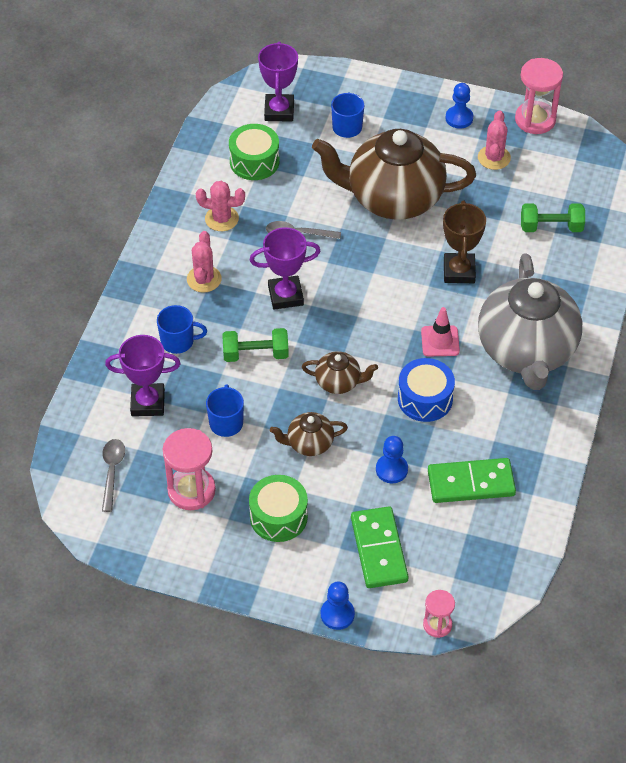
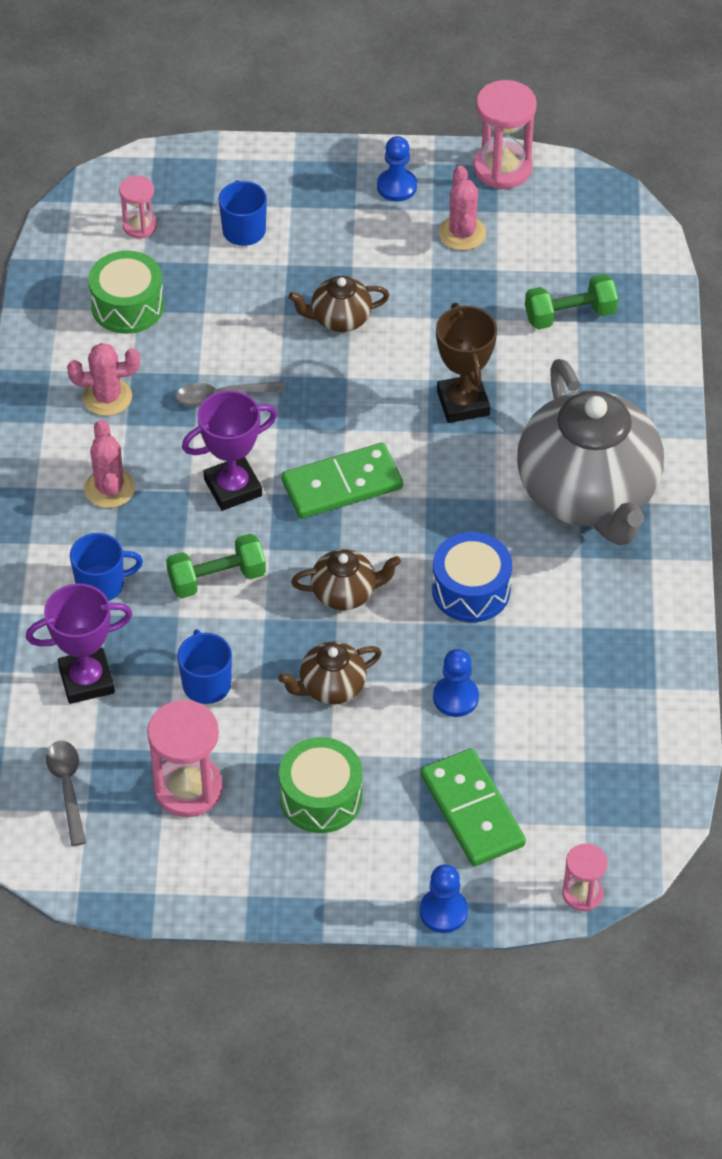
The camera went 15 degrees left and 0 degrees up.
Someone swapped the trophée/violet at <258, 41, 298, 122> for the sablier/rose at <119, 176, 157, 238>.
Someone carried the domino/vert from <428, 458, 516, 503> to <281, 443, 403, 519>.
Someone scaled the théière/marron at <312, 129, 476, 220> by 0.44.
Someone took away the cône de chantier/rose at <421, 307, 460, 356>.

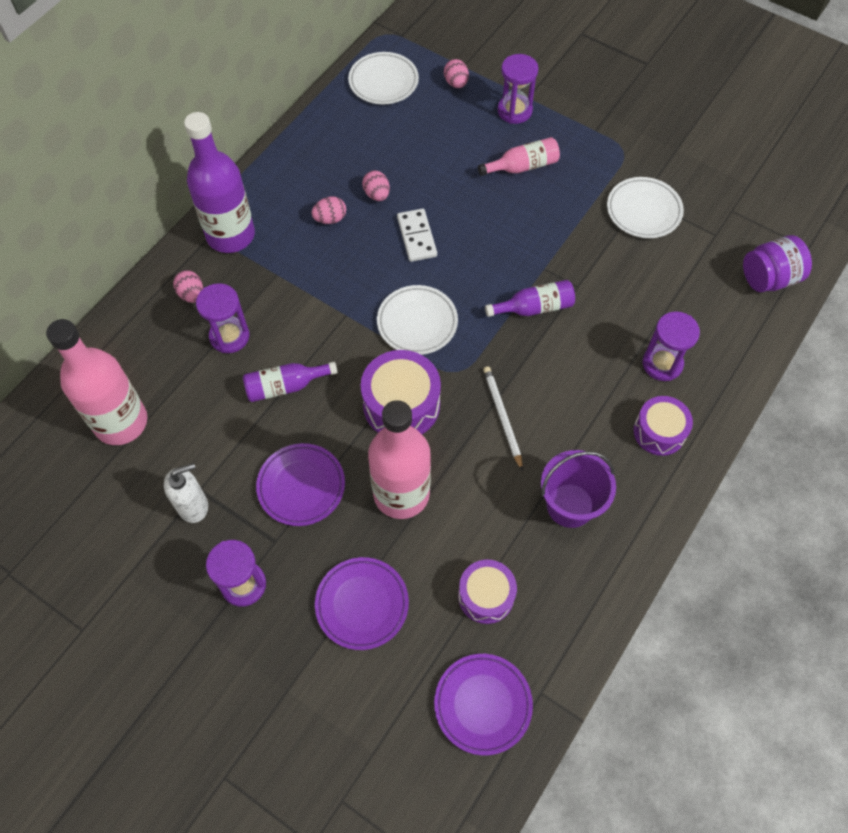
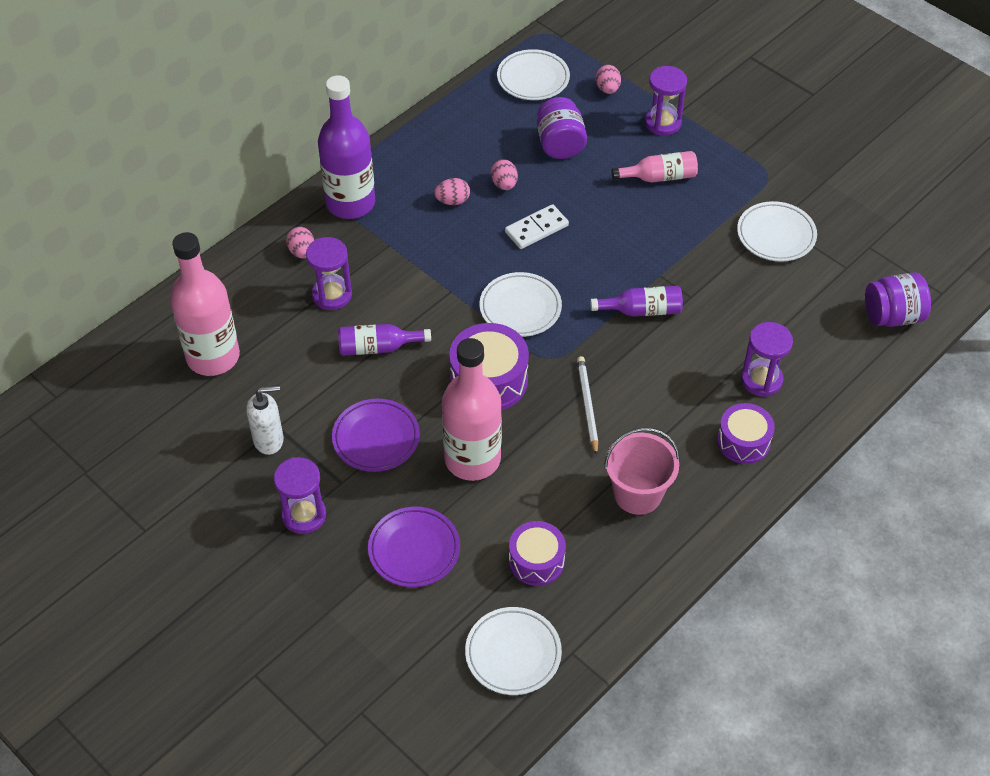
The camera went 10 degrees right and 10 degrees down.
Someone repainted the assiette/violet at <434, 654, 533, 755>, which became the assiette/blanc at <465, 607, 562, 695>.
Someone rotated the domino/blanc at <397, 209, 437, 262> by 60 degrees clockwise.
Someone put down the bocal/violet at <537, 97, 587, 159>.
Someone repainted the seau/violet at <541, 450, 616, 528>, which became the seau/rose at <604, 428, 680, 515>.

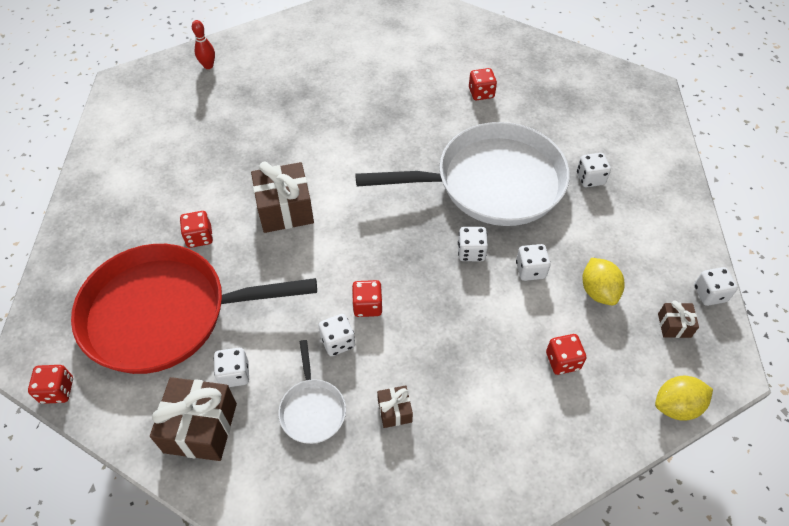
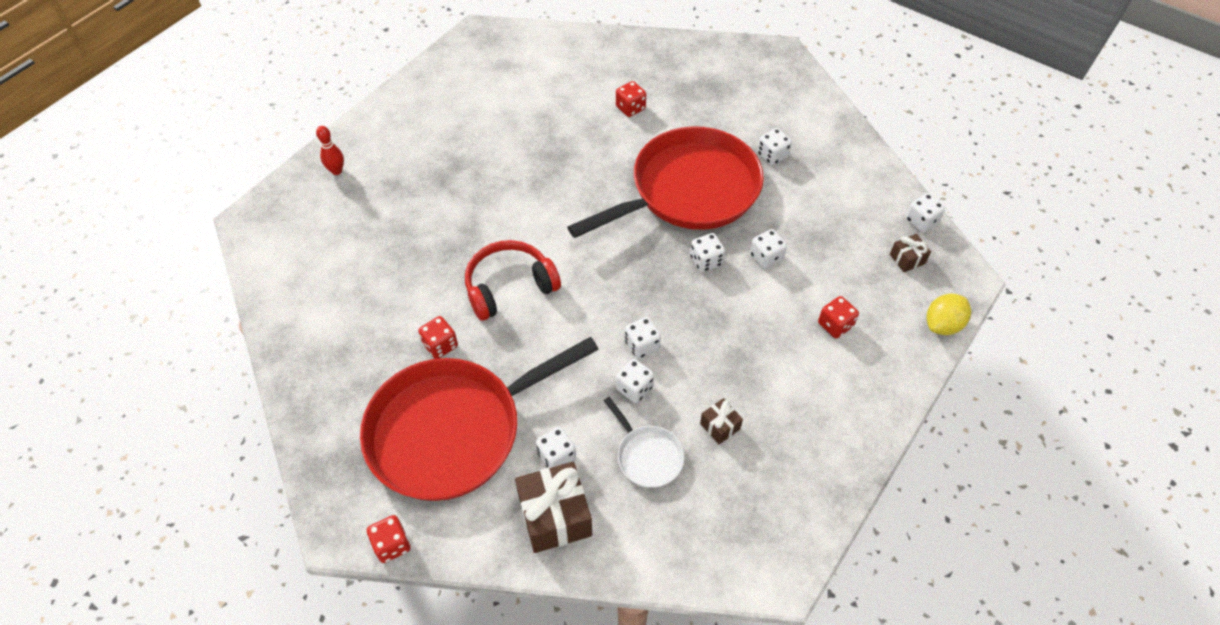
The camera went 25 degrees left and 0 degrees up.
Someone swapped the cadeau/marron at <251, 161, 314, 233> for the casque audio/rouge at <465, 240, 561, 321>.
Someone repainted the poêle/blanc at <355, 122, 570, 226>, which became the poêle/rouge at <567, 126, 764, 238>.
Someone repainted the dé/rouge at <352, 280, 382, 317>, which became the dé/blanc at <625, 317, 661, 359>.
Someone took away the citron/jaune at <582, 258, 625, 305>.

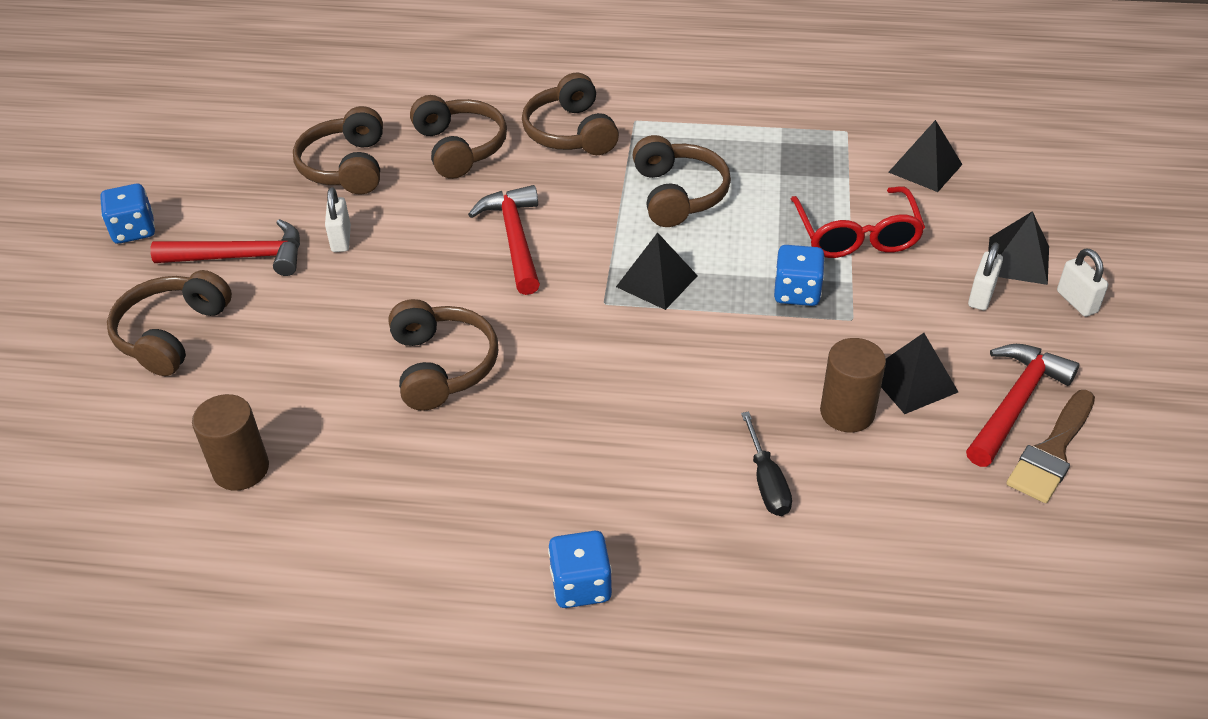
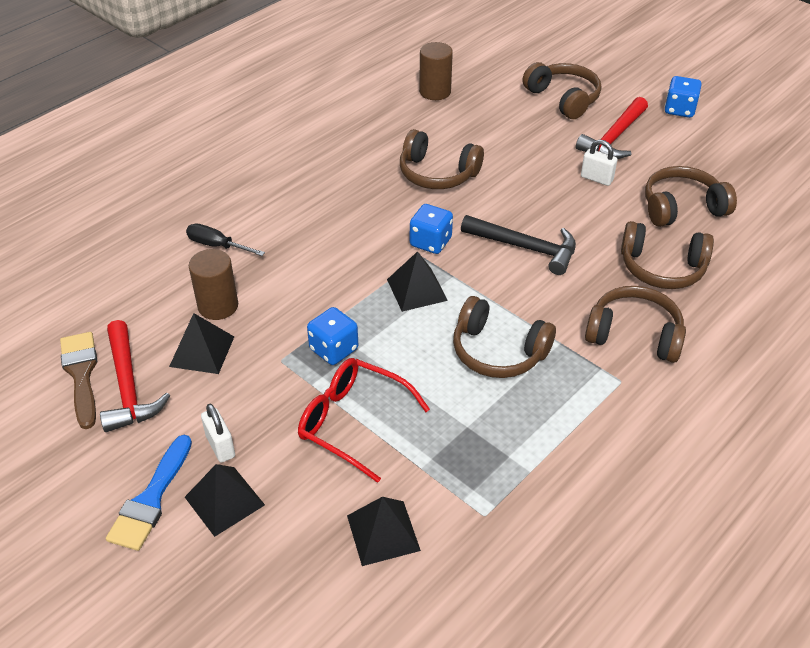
The camera went 125 degrees right and 0 degrees up.
Someone swapped the cadenas/blanc at <1057, 248, 1108, 317> for the pinceau/bleu at <106, 435, 192, 551>.
Someone carried the dé/bleu from <548, 531, 612, 608> to <410, 204, 453, 254>.
Someone repainted the marteau/rouge at <468, 185, 540, 295>, which became the marteau/noir at <461, 215, 576, 275>.
Someone rotated the casque audio/marron at <293, 106, 383, 194> by 45 degrees counterclockwise.

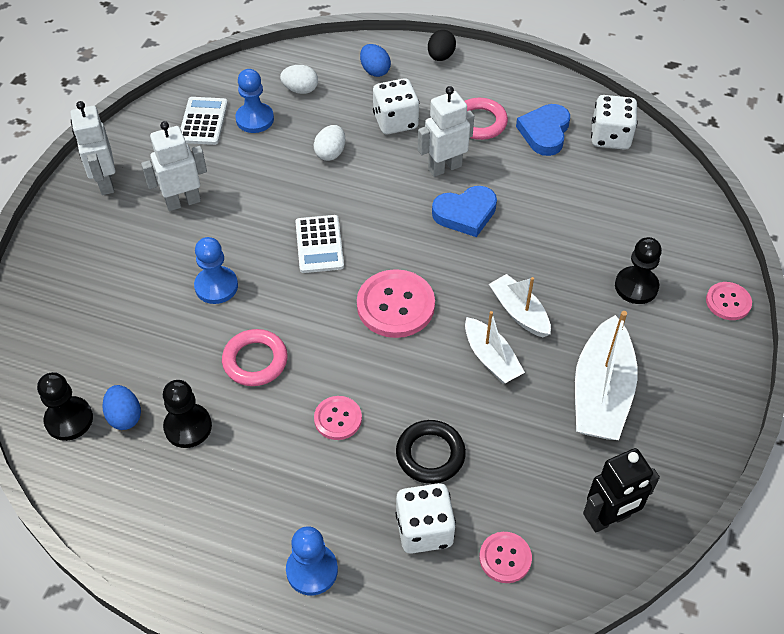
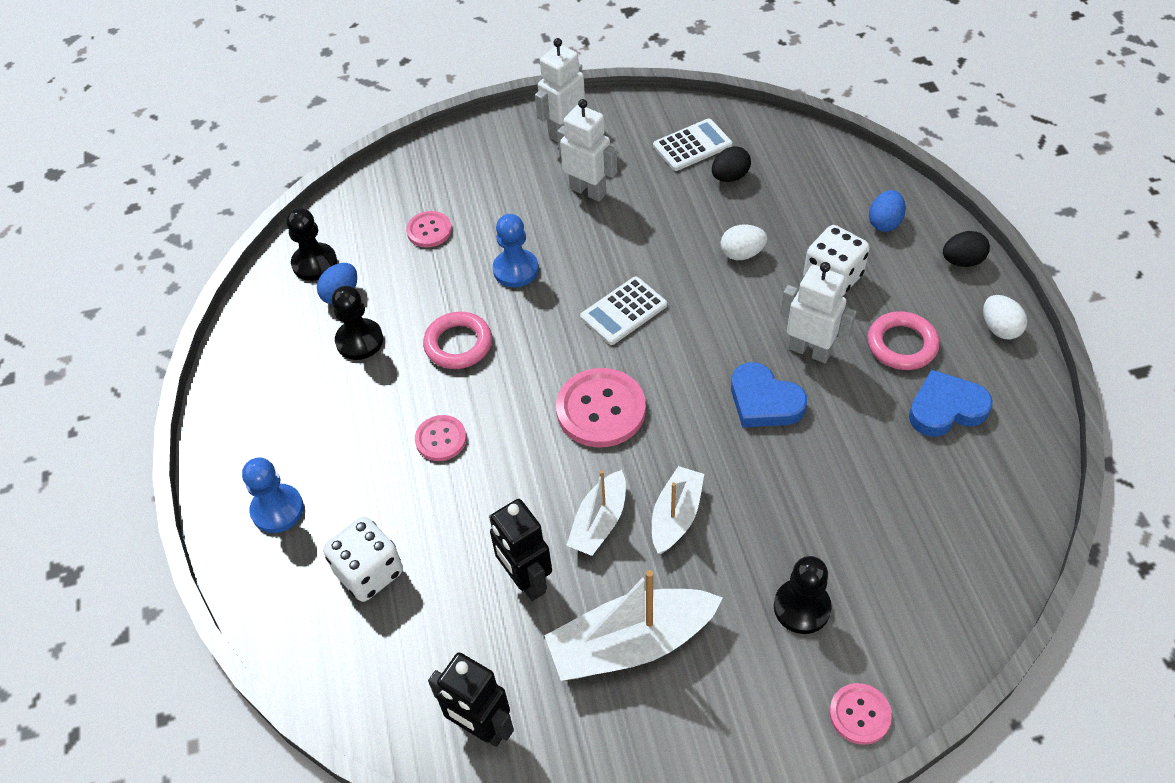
The camera went 60 degrees right and 0 degrees up.
Someone carried the bouton/rose from <479, 532, 532, 583> to <406, 211, 452, 248>.
Someone put down the robot/noir at <489, 499, 552, 601>.
Someone swapped the pion/bleu at <235, 69, 274, 133> for the œuf/noir at <712, 146, 751, 182>.
Someone carried the œuf/blanc from <280, 65, 318, 94> to <983, 295, 1027, 340>.
Someone took away the anneau/noir at <396, 420, 466, 484>.
Someone took away the dé/blanc at <591, 95, 638, 150>.

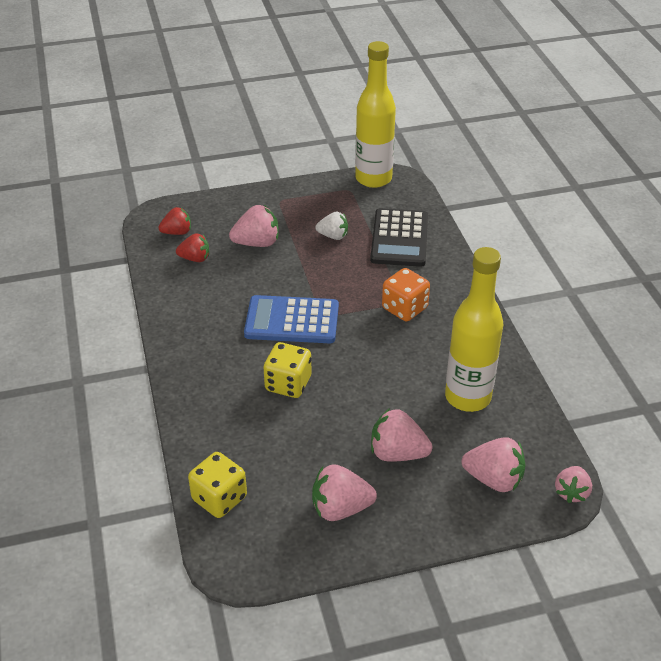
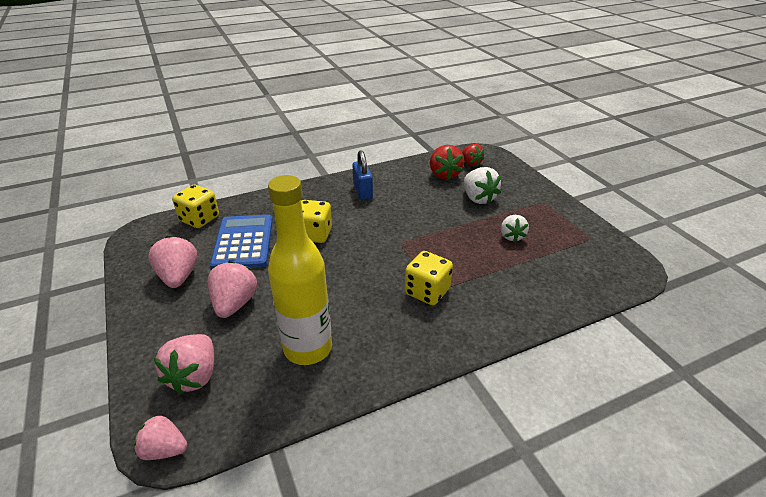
The camera went 80 degrees right and 5 degrees down.
Someone carried the calculatrice/bleu from <244, 295, 339, 343> to <210, 214, 273, 269>.
Someone put down the cadenas/bleu at <353, 150, 373, 200>.
Someone repainted the dé/orange at <382, 268, 430, 322>, which became the dé/jaune at <405, 251, 453, 305>.
Someone scaled the fraise/rouge at <176, 233, 209, 262> by 1.50.
Someone repainted the fraise/rose at <229, 205, 279, 247>, which became the fraise/blanc at <464, 167, 501, 204>.
Someone took away the bouteille/jaune at <355, 41, 396, 188>.
Someone took away the calculatrice/noir at <370, 208, 428, 267>.

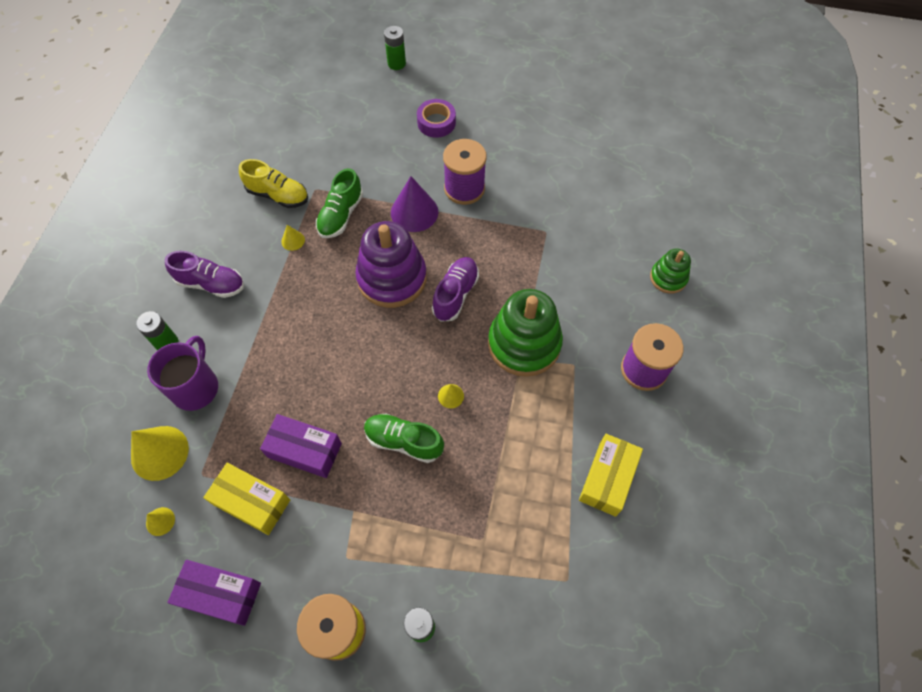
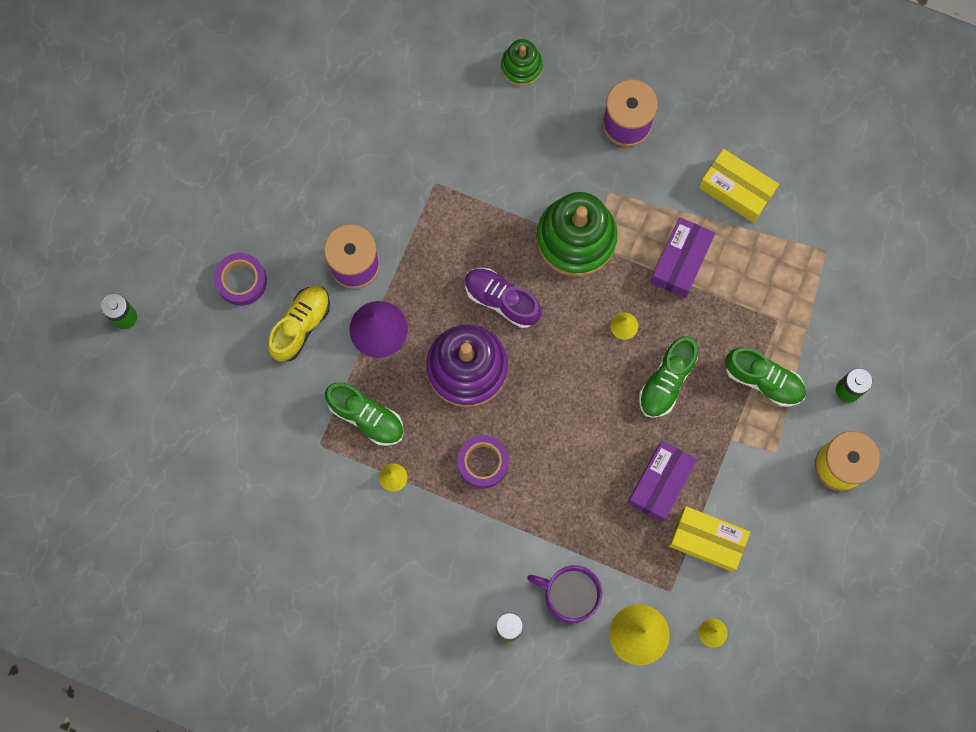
The camera went 80 degrees left and 15 degrees up.
Someone carried the chaussure/jaune from <239, 159, 308, 208> to <268, 286, 330, 361>.
Someone put down the ruban adhésif/violet at <457, 435, 509, 488>.
Someone carried the boîte/violet from <167, 560, 261, 626> to <650, 217, 715, 298>.
Someone rotated the boîte/jaune at <203, 463, 290, 535> by 75 degrees clockwise.
Someone put down the chaussure/vert at <725, 348, 806, 407>.
Someone took away the chaussure/violet at <164, 251, 244, 298>.

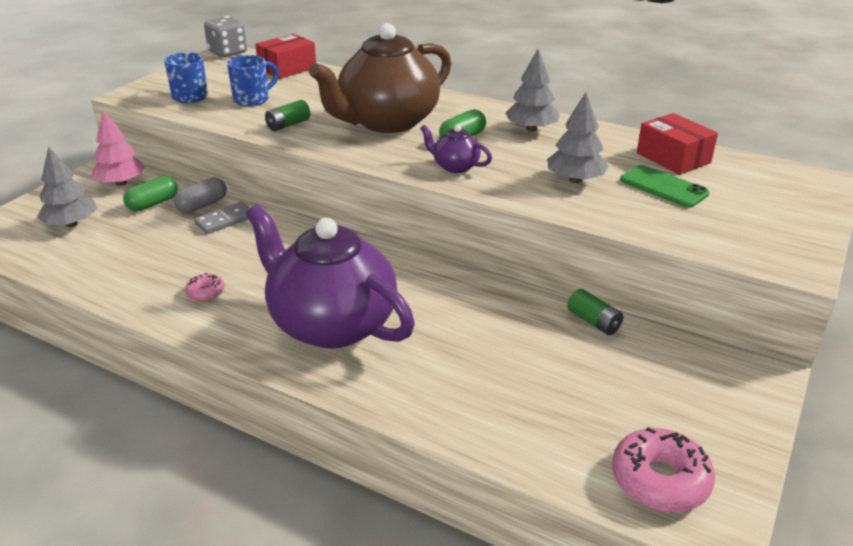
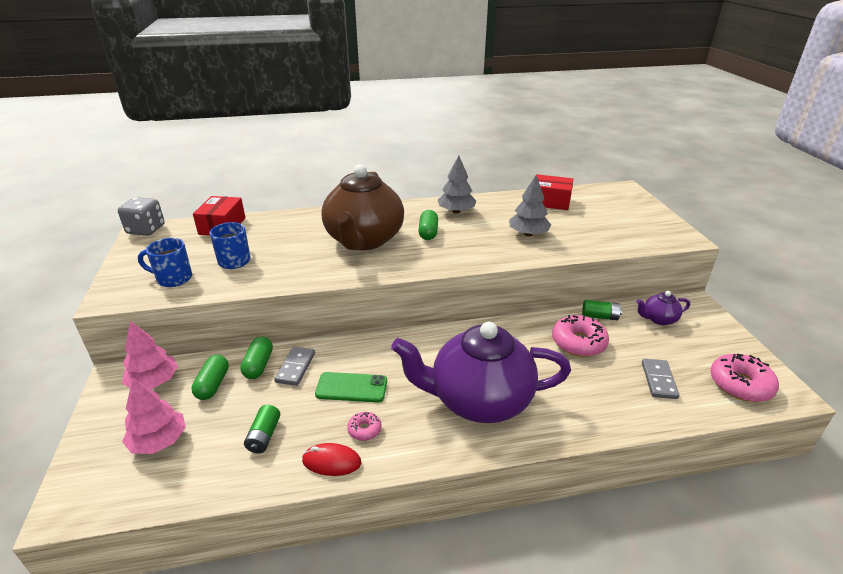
The camera went 40 degrees left and 0 degrees up.
Someone repainted the arbre/gris at <37, 146, 97, 227>, which became the arbre/rose at <122, 377, 186, 454>.
Someone repainted the gélule/gris at <174, 177, 227, 213>, which became the gélule/vert at <240, 337, 273, 379>.
Someone carried the pile/vert from <265, 100, 310, 131> to <244, 405, 280, 453>.
Someone put down the souris/rouge at <302, 443, 361, 476>.
Someone carried the téléphone/vert from <620, 165, 710, 208> to <315, 372, 387, 403>.
Someone put down the beignet/rose at <552, 315, 609, 357>.
Someone carried the théière/violet from <420, 124, 492, 173> to <636, 291, 690, 325>.
Someone put down the domino/gris at <642, 359, 679, 399>.

